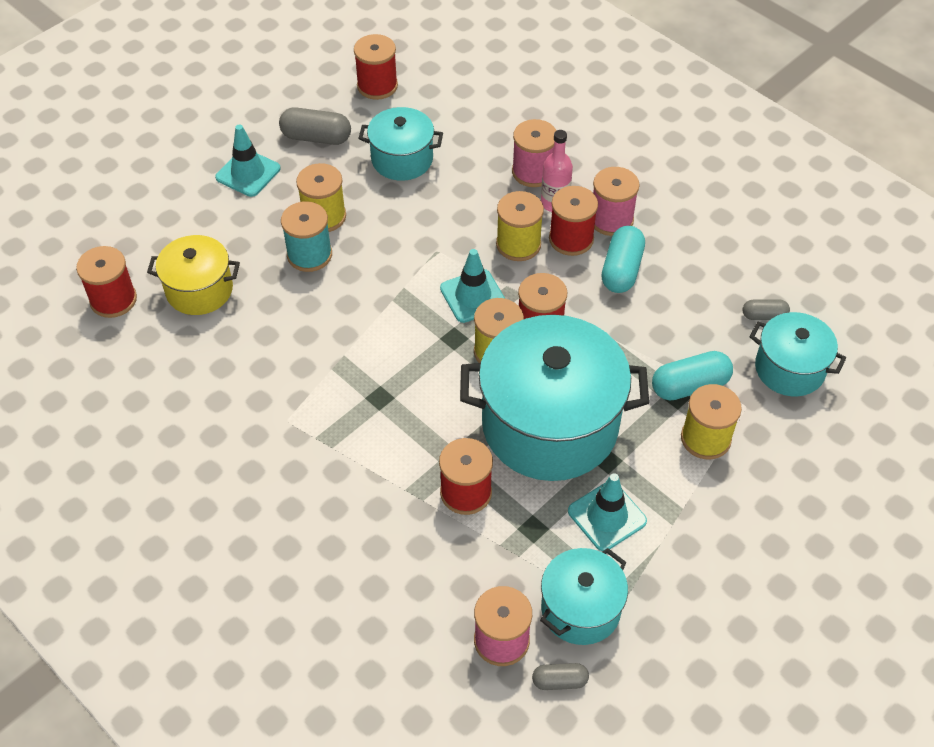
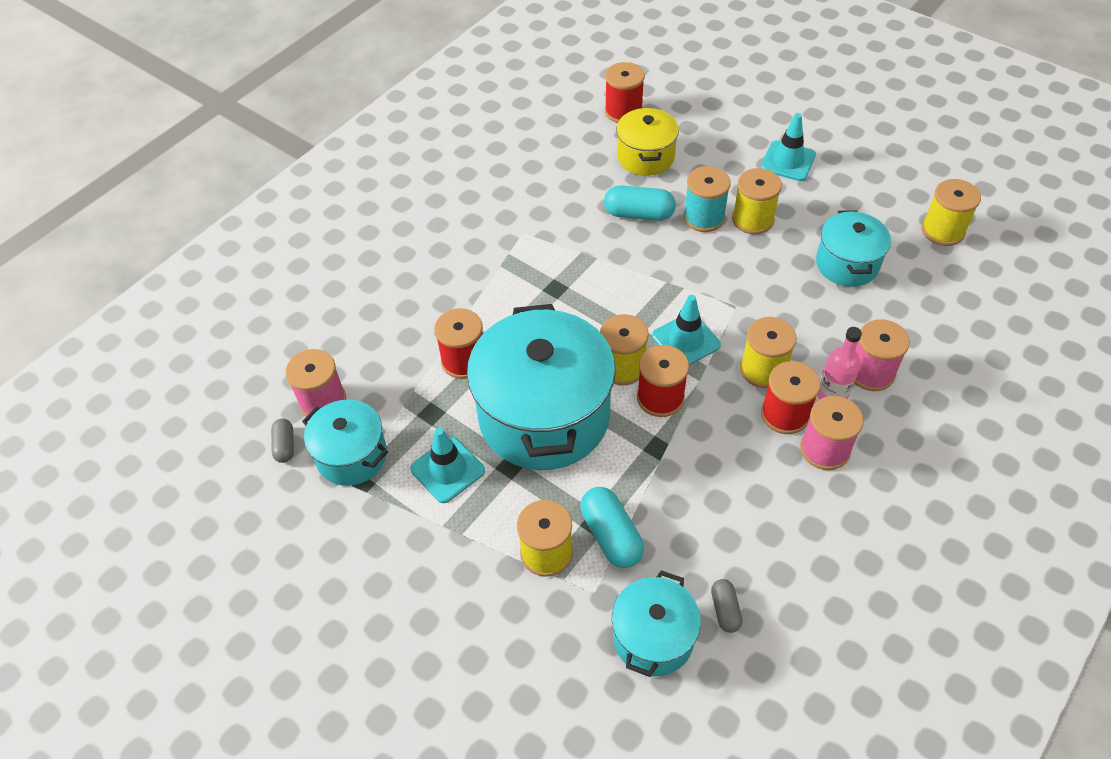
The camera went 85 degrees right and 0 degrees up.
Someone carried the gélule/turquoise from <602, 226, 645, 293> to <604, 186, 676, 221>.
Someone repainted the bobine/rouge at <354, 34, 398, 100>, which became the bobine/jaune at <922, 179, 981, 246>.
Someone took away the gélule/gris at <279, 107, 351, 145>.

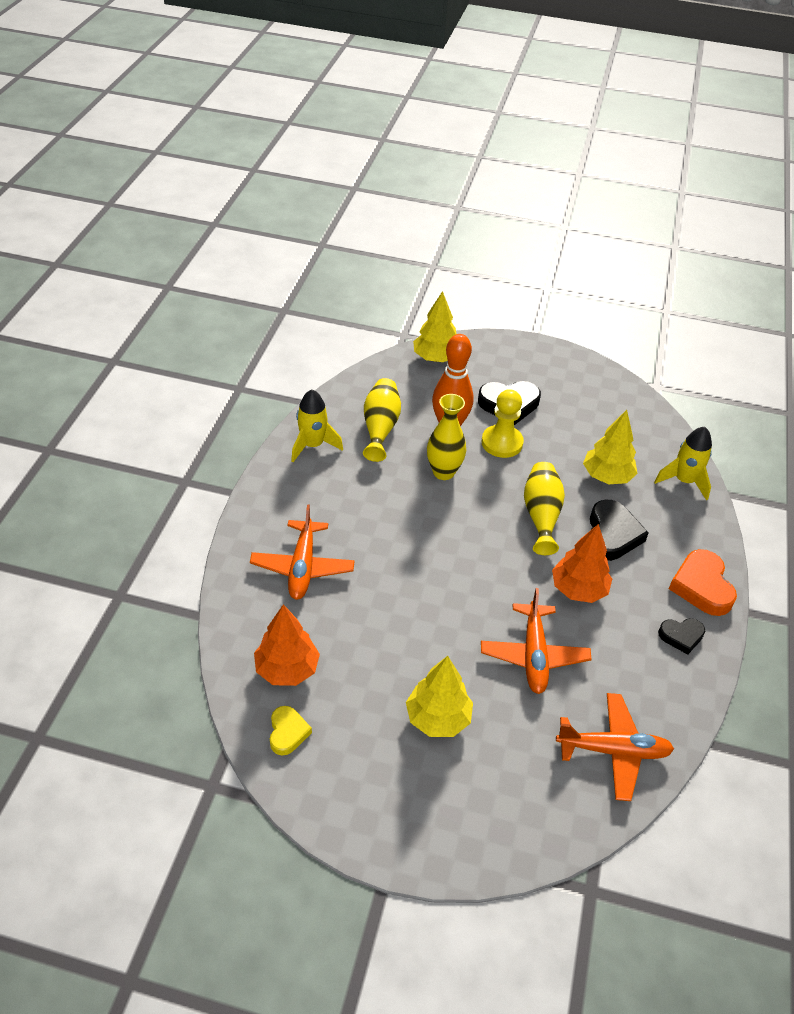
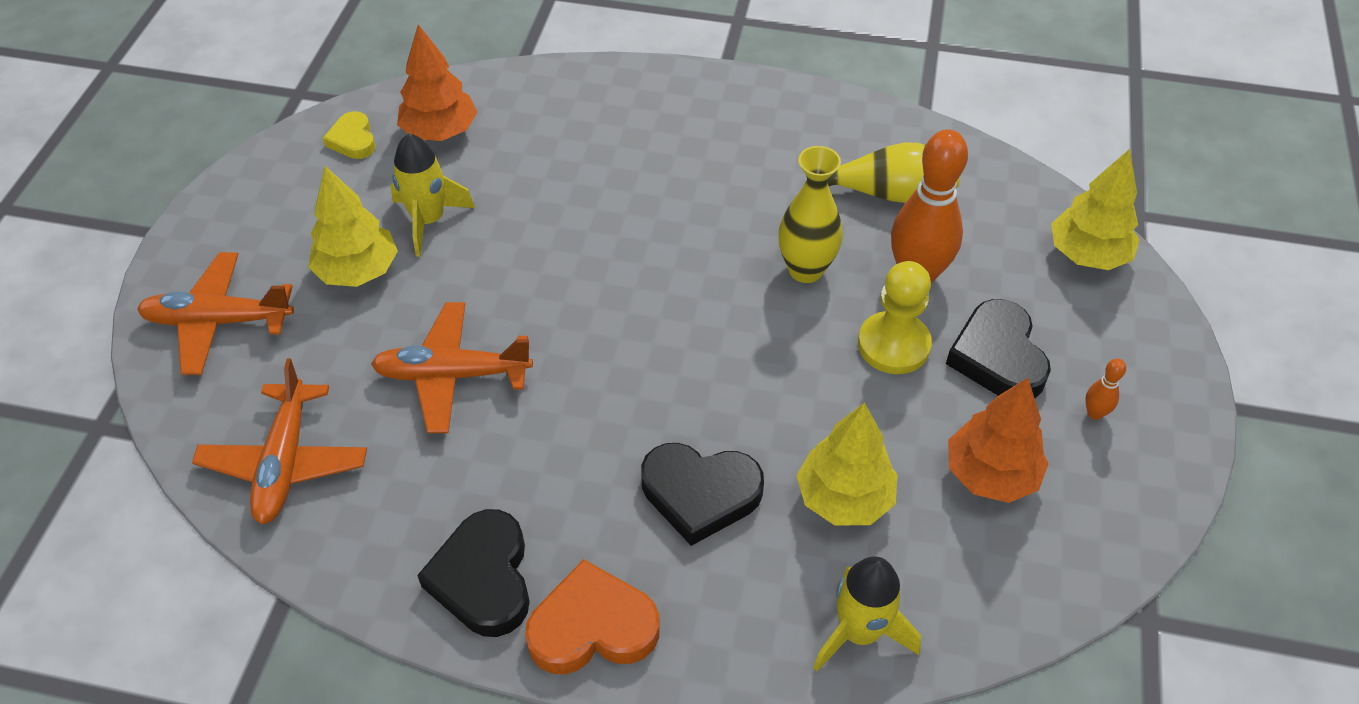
The camera went 90 degrees right and 5 degrees up.
Someone carried the avion/orange from <250, 504, 355, 600> to <137, 252, 294, 375>.
Someone rotated the cœur/jaune at <270, 706, 312, 756> by 75 degrees clockwise.
Someone carried the fusée/jaune from <291, 390, 343, 462> to <391, 133, 475, 257>.
Someone scaled the cœur/noir at <658, 618, 705, 655> by 1.68.
Someone carried the arbre/orange from <552, 524, 612, 603> to <948, 378, 1049, 503>.
Someone put down the quille/orange at <1085, 358, 1126, 420>.
Someone took away the vase/jaune at <524, 462, 565, 555>.

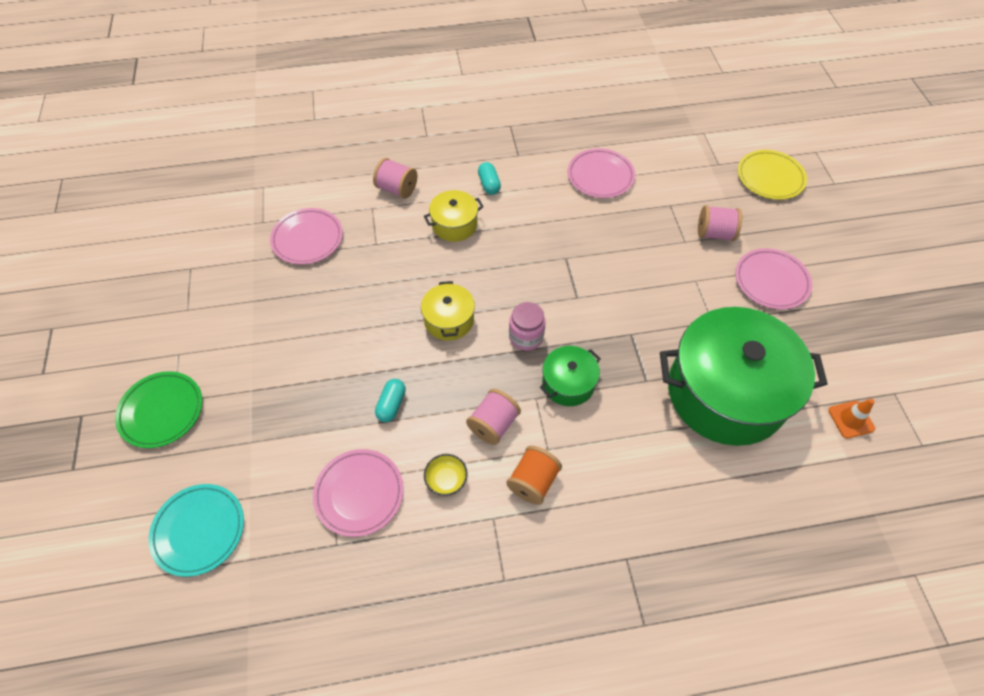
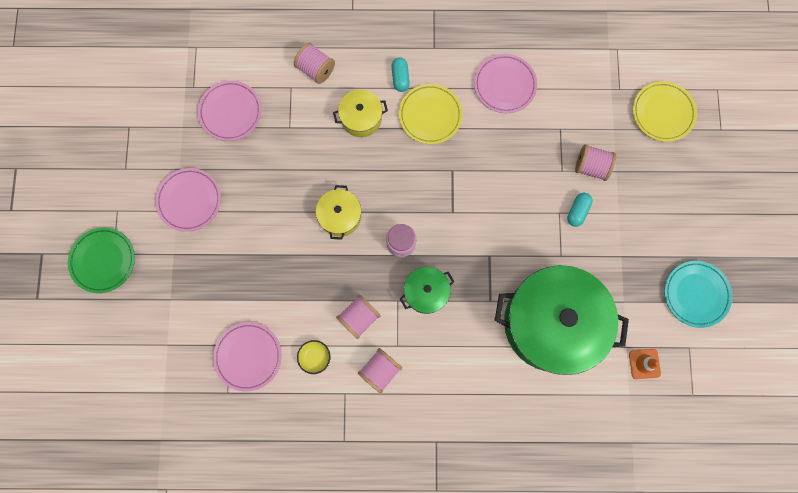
The camera went 10 degrees right and 20 degrees up.
Someone carried the assiette/rose from <735, 248, 812, 309> to <155, 168, 221, 232>.
Someone repainted the bobine/orange at <506, 446, 562, 505>, which became the bobine/rose at <358, 348, 402, 393>.
Someone put down the assiette/jaune at <399, 84, 463, 144>.
Someone carried the gélule/turquoise from <375, 379, 406, 422> to <567, 193, 593, 227>.
Someone carried the assiette/turquoise from <148, 484, 244, 577> to <664, 261, 732, 328>.

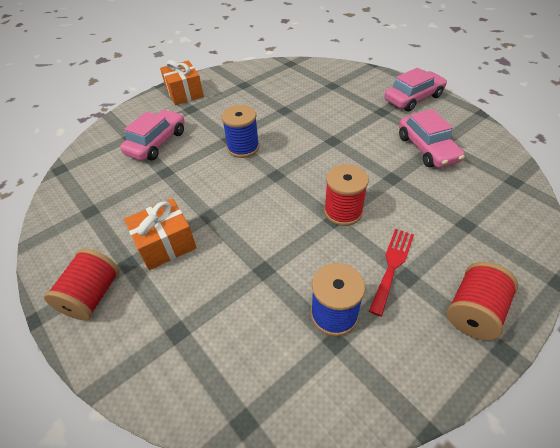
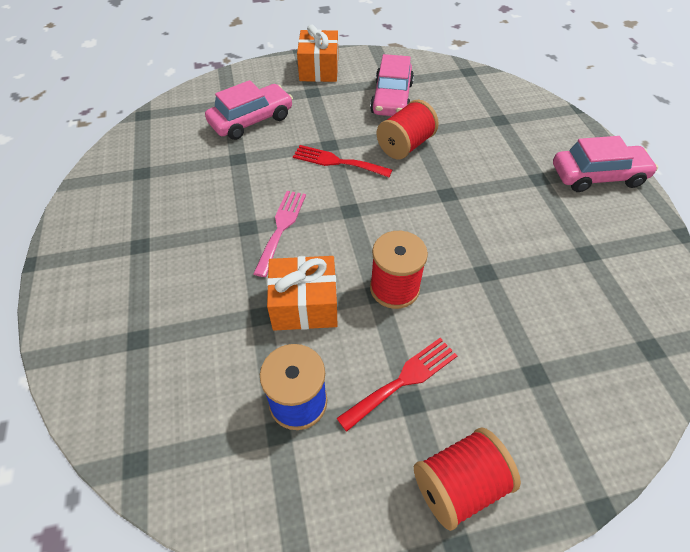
The camera went 25 degrees right and 5 degrees up.
Someone put down the fourchette/rose at <253, 191, 306, 277>.
Someone carried the cadeau/orange from <124, 198, 197, 270> to <267, 256, 338, 331>.
Someone swapped the bobine/bleu at <222, 105, 259, 158> for the fourchette/rouge at <293, 145, 392, 177>.
Someone carried the voiture/rose from <399, 109, 465, 168> to <370, 54, 414, 116>.
Someone carried the bobine/rouge from <44, 248, 120, 320> to <376, 100, 439, 159>.

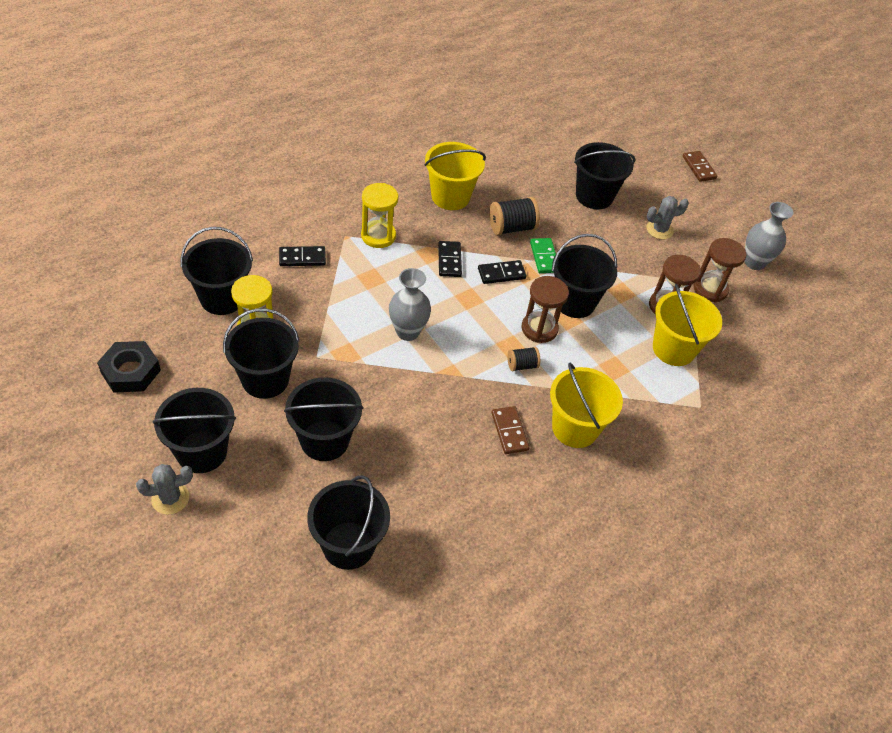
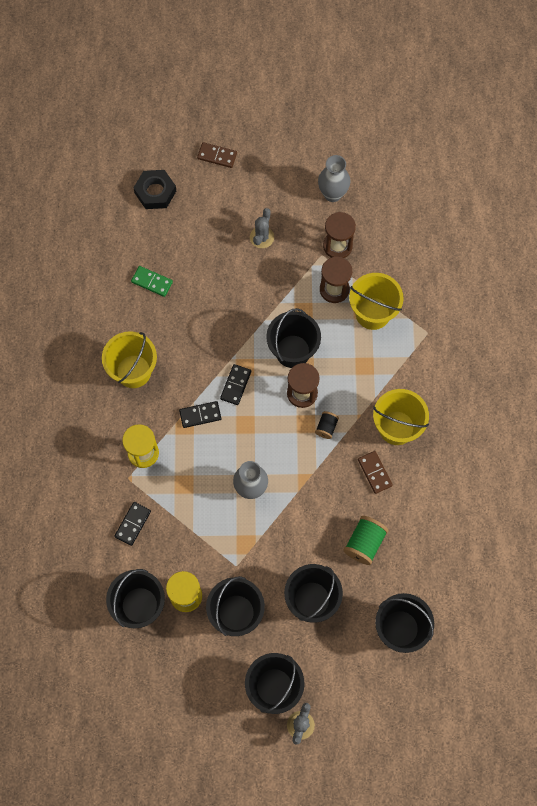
The camera went 50 degrees left and 20 degrees up.
Someone carried the domino/vert from <530, 238, 556, 273> to <131, 266, 173, 297>.
Someone carried the écrou/noir from <97, 341, 161, 393> to <134, 170, 176, 209>.
Someone rotated the domino/noir at <438, 241, 462, 277> by 45 degrees counterclockwise.
Someone put down the bobine/vert at <343, 516, 388, 565>.
Someone rotated the domino/marron at <492, 406, 529, 454> by 45 degrees clockwise.
Someone took away the bobine/noir at <489, 197, 540, 235>.
Someone took away the seau/noir at <574, 142, 635, 209>.

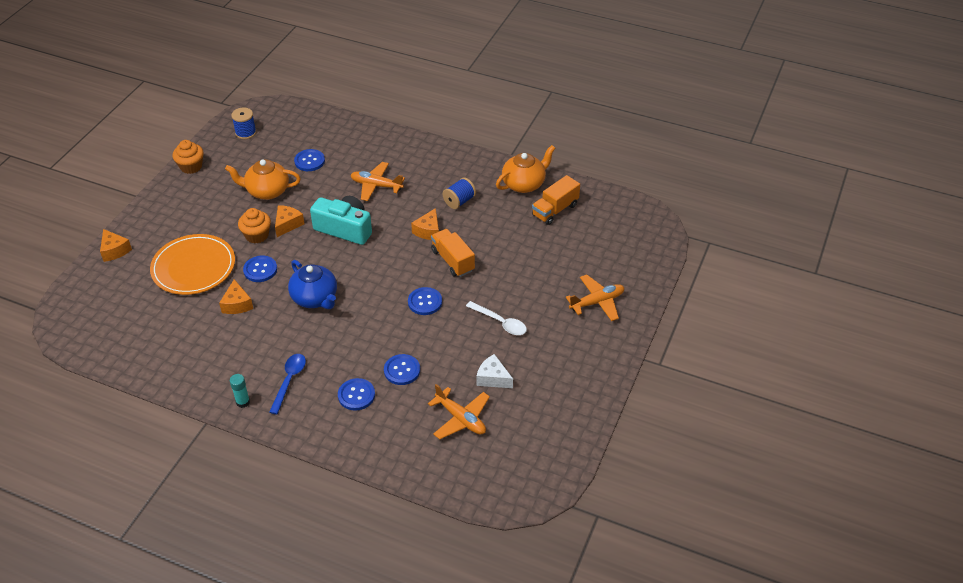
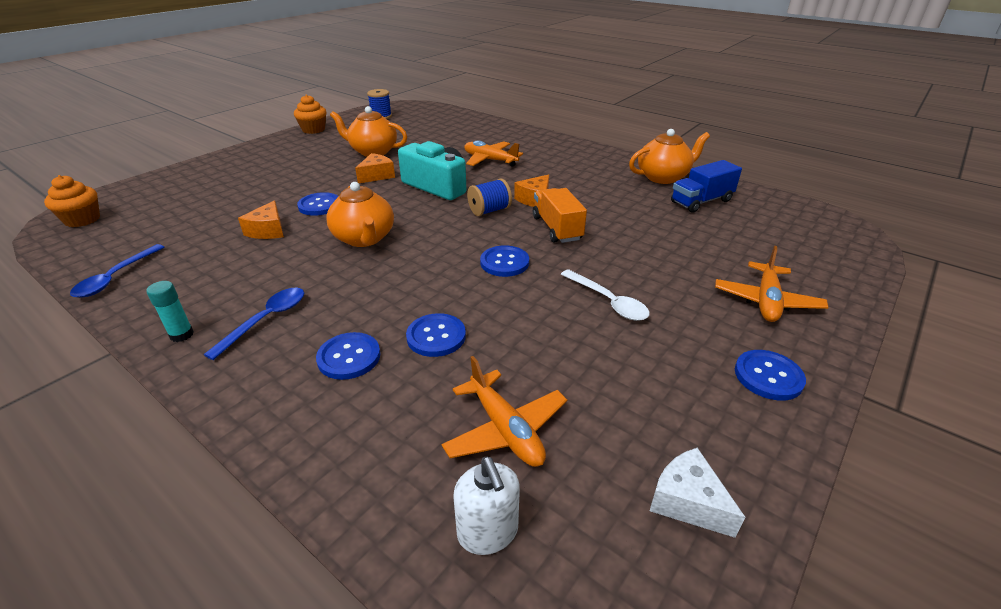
The camera went 15 degrees right and 10 degrees down.
Someone carried the muffin/orange from <238, 208, 271, 244> to <44, 175, 100, 227>.
Someone put down the cuillère/bleu at <70, 244, 164, 298>.
Someone repainted the théière/bleu at <288, 260, 337, 309>, which became the théière/orange at <326, 182, 394, 247>.
Someone put down the distributeur de savon/blanc at <453, 457, 520, 555>.
Someone carried the bobine/bleu from <443, 178, 476, 209> to <467, 178, 512, 216>.
Someone carried the fromage/blanc from <477, 354, 513, 388> to <650, 448, 745, 538>.
Someone repainted the camion/orange at <532, 175, 580, 225>, which became the camion/bleu at <671, 160, 742, 213>.
Someone rotated the avion/orange at <566, 274, 624, 321> by 120 degrees clockwise.
Someone carried the bouton/bleu from <294, 149, 325, 171> to <735, 350, 806, 401>.
Someone took away the fromage/orange at <100, 229, 132, 262>.
Someone took away the assiette/orange at <150, 234, 235, 295>.

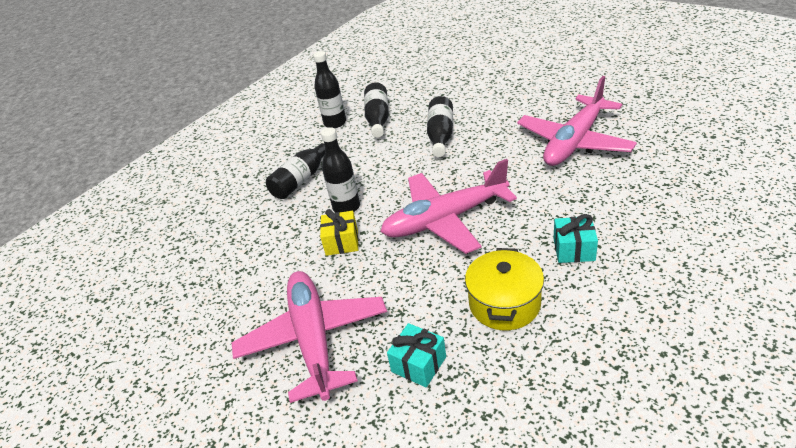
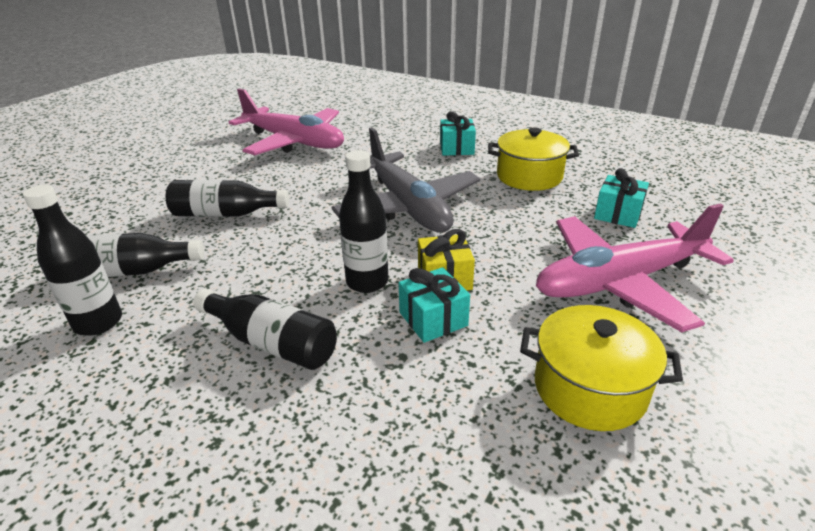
The camera went 100 degrees left and 5 degrees down.
Someone repainted the avion/rose at <380, 159, 517, 254>, which became the avion/gris at <332, 127, 480, 233>.
Someone put down the cadeau/turquoise at <399, 267, 470, 343>.
Someone put down the marmite/jaune at <520, 305, 683, 431>.

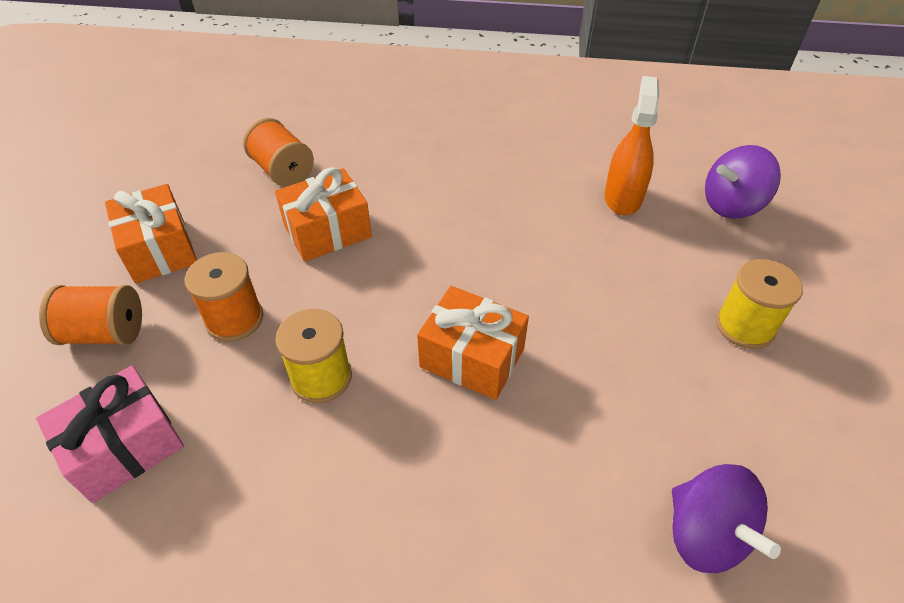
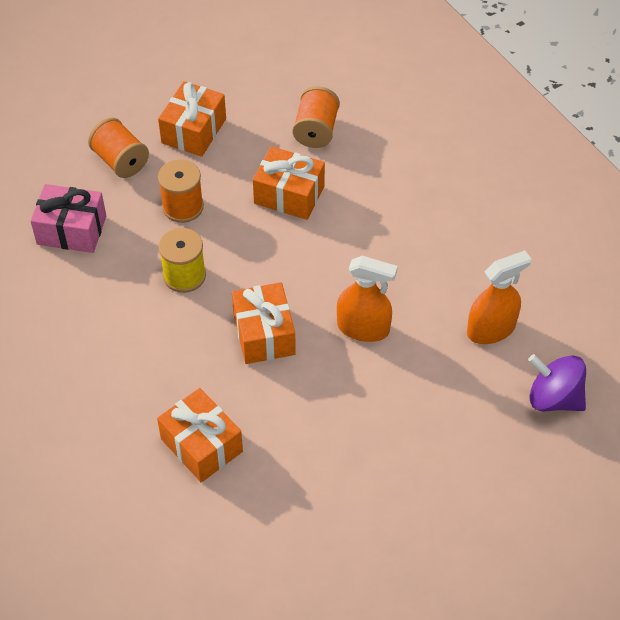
The camera went 50 degrees right and 5 degrees up.
Someone put down the cadeau/orange at <157, 388, 243, 482>.
Someone put down the vaporisateur/orange at <337, 256, 398, 342>.
Someone took away the toupie/violet at <672, 464, 781, 573>.
Someone took away the bobine/jaune at <716, 259, 803, 349>.

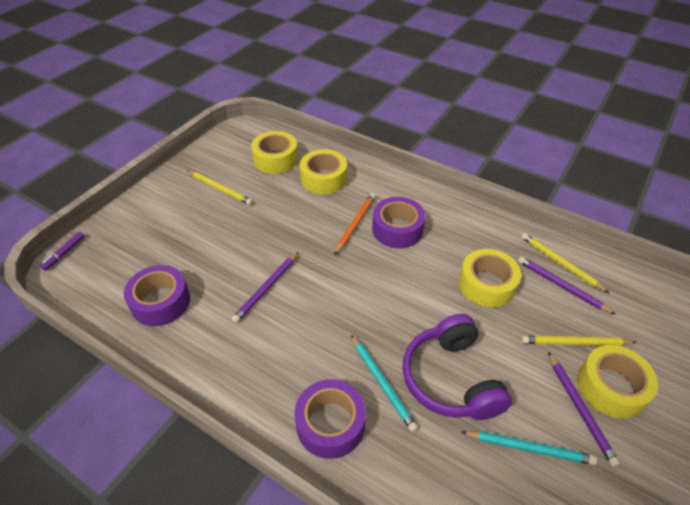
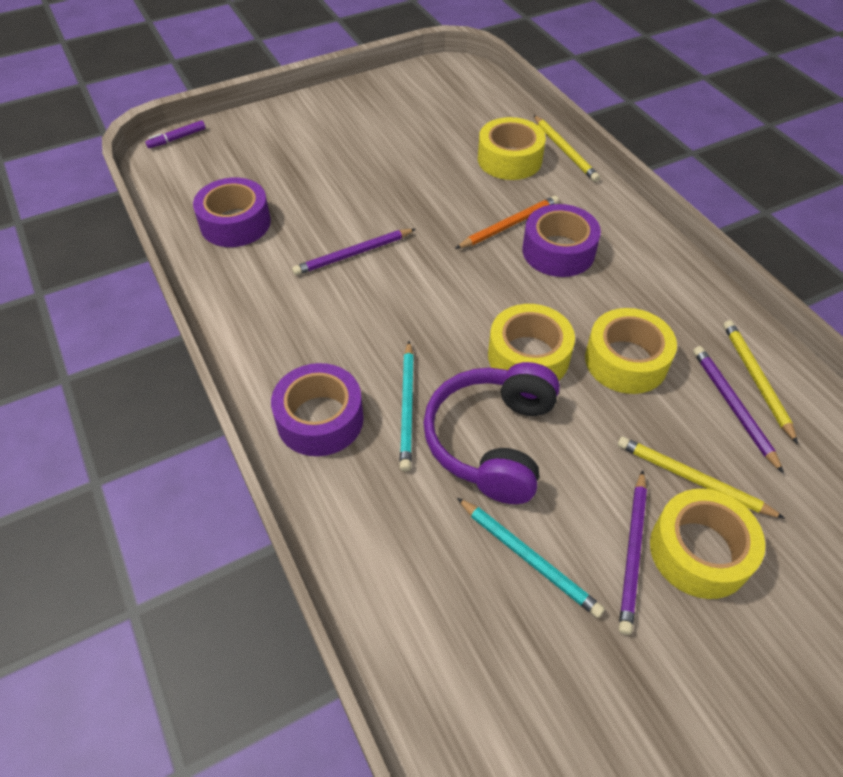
The camera went 30 degrees right and 5 degrees up.
Someone carried the ruban adhésif/jaune from <251, 131, 298, 174> to <488, 304, 575, 381>.
Someone carried the crayon/jaune from <187, 170, 253, 205> to <534, 115, 600, 182>.

